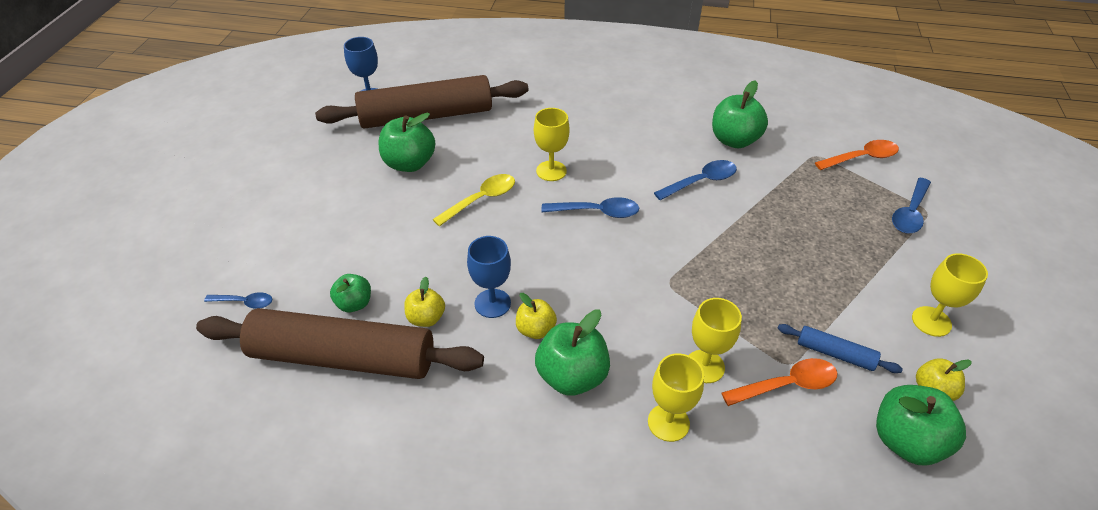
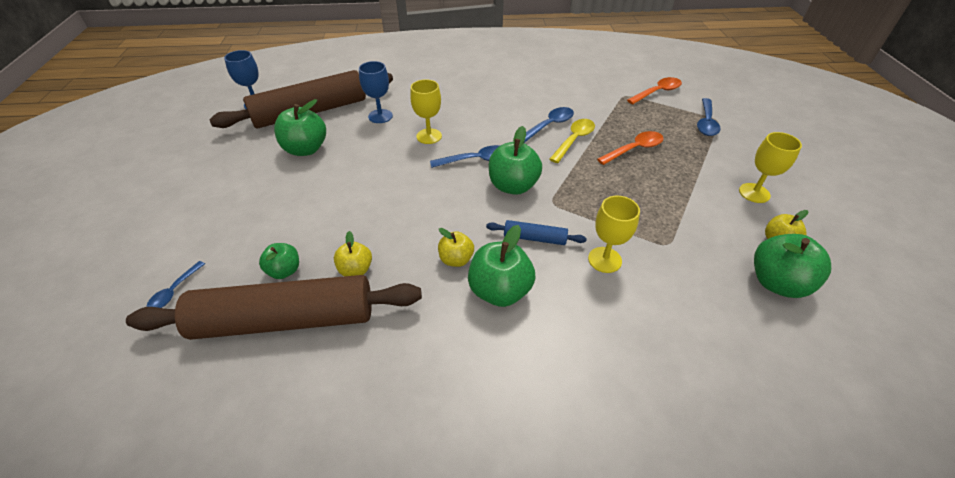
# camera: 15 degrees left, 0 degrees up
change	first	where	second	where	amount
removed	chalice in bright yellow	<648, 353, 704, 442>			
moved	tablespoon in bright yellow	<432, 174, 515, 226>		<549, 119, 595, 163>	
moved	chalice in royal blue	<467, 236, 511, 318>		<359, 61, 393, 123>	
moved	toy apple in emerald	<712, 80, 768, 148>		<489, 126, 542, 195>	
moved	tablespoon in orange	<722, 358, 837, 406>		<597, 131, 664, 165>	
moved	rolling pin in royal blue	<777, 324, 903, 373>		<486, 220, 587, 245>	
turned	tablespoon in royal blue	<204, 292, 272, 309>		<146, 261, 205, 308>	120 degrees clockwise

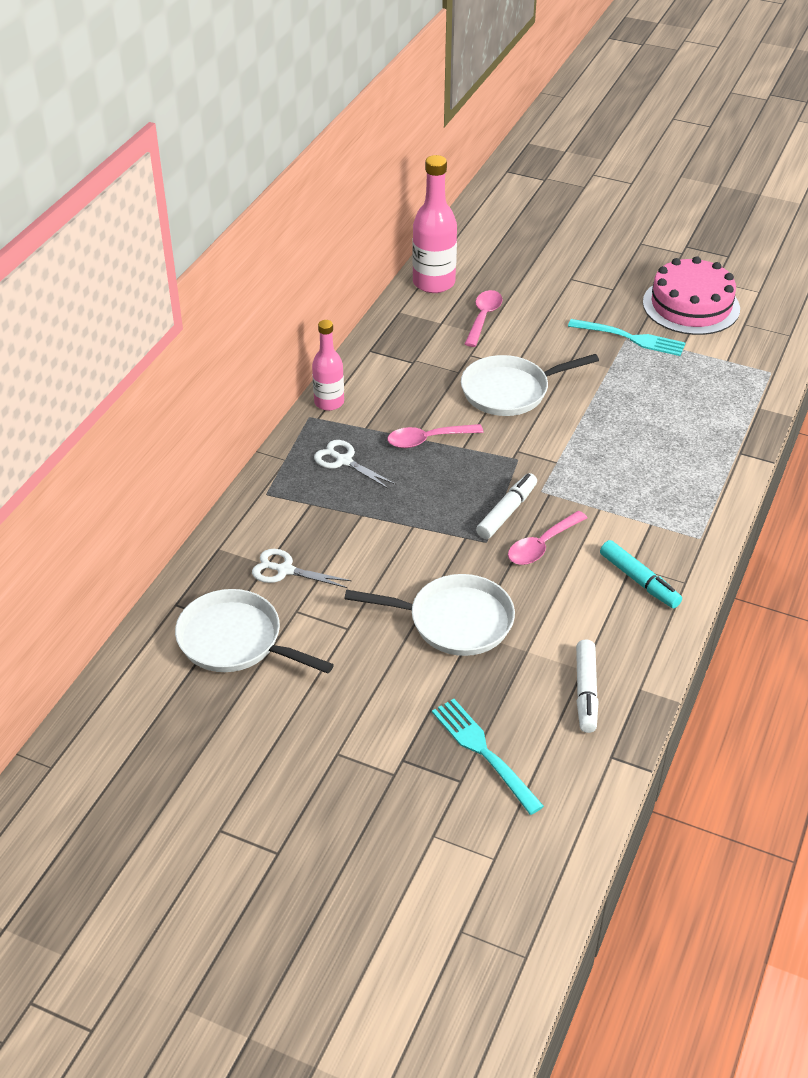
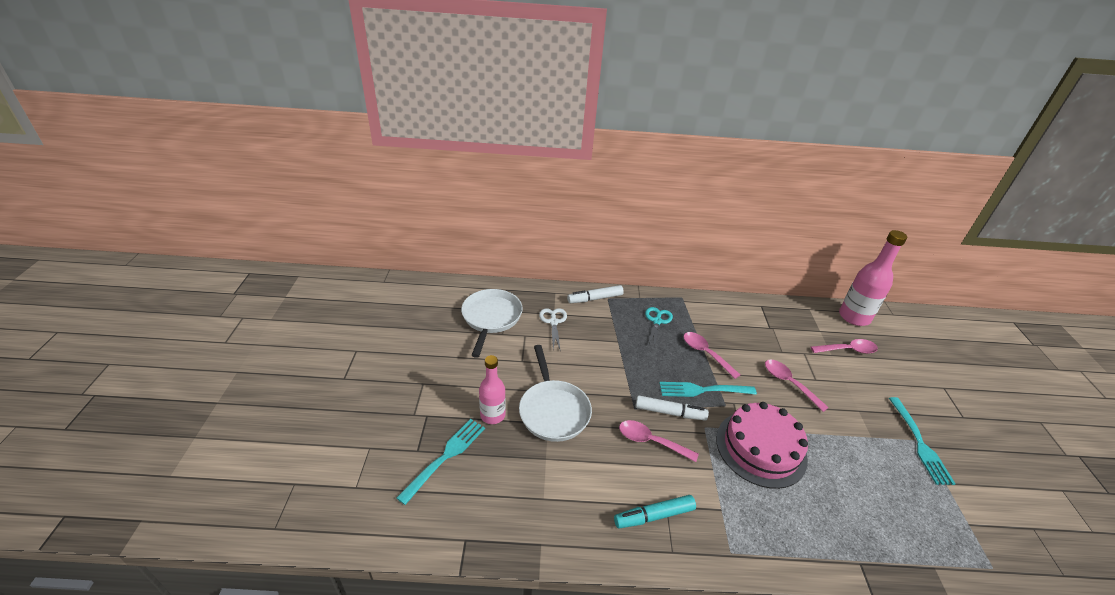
# camera: 65 degrees right, 5 degrees down
change	first	where	second	where	amount
added			dinner fork in teal	<659, 382, 757, 397>	
moved	drink bottle in pink	<312, 320, 344, 411>		<479, 355, 506, 424>	
moved	marker in pure white	<576, 639, 599, 733>		<567, 285, 624, 303>	
moved	gateau in pink	<643, 256, 740, 335>		<716, 402, 808, 489>	
replaced	skillet in pure white	<461, 354, 599, 416>	tablespoon in pink	<765, 360, 829, 412>	
recoloured	pair of scissors in pure white	<314, 440, 396, 489>	pair of scissors in teal	<645, 307, 673, 348>	
turned	marker in teal	<600, 540, 682, 608>		<614, 495, 696, 529>	45 degrees clockwise

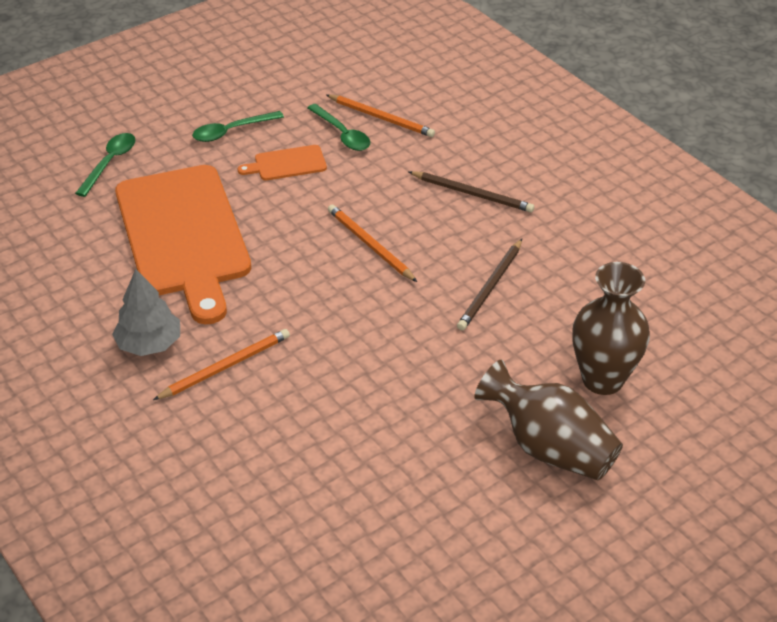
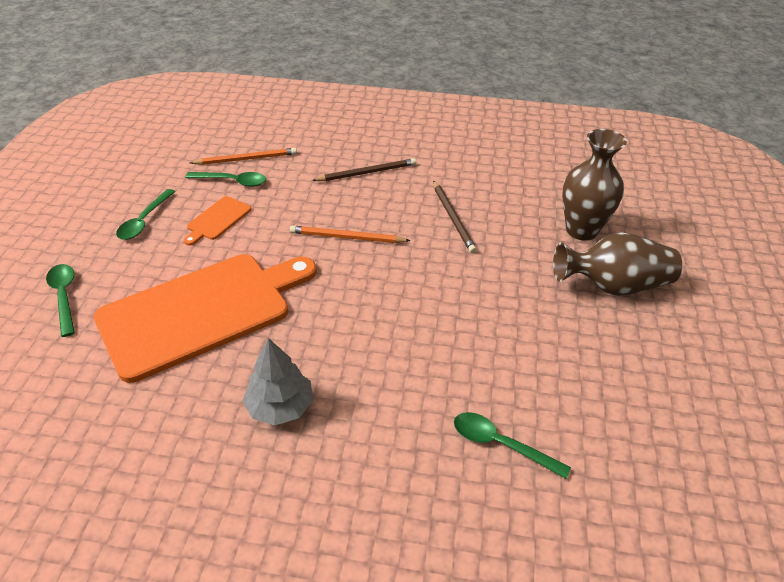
# camera: 45 degrees left, 0 degrees up
change	first	where	second	where	amount
removed	lead pencil in orange	<153, 329, 290, 400>			
added			tablespoon in emerald	<454, 412, 571, 479>	
turned	cutting board in orange	<115, 165, 251, 324>		<93, 254, 317, 383>	60 degrees counterclockwise

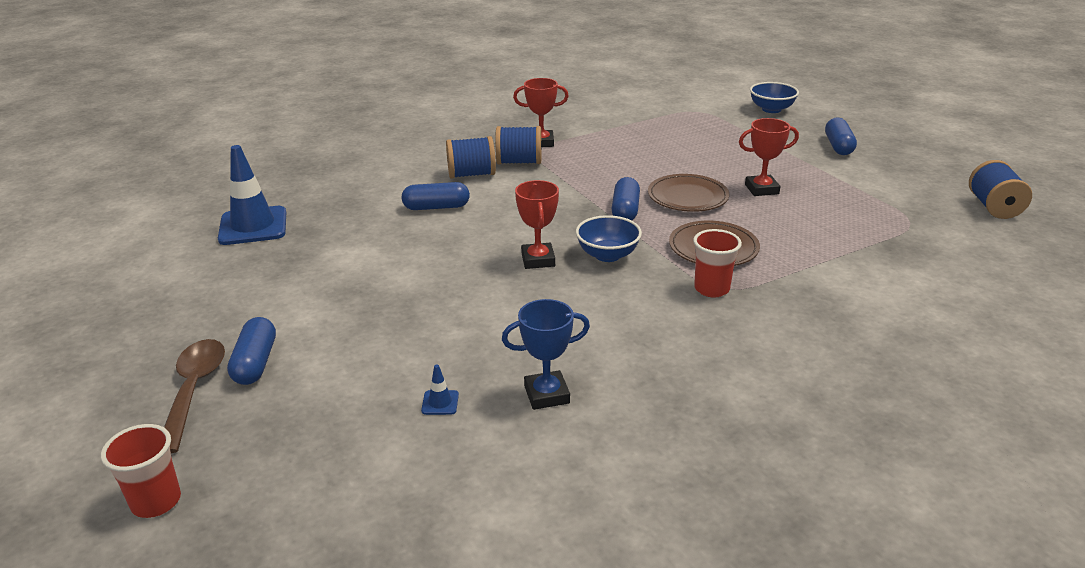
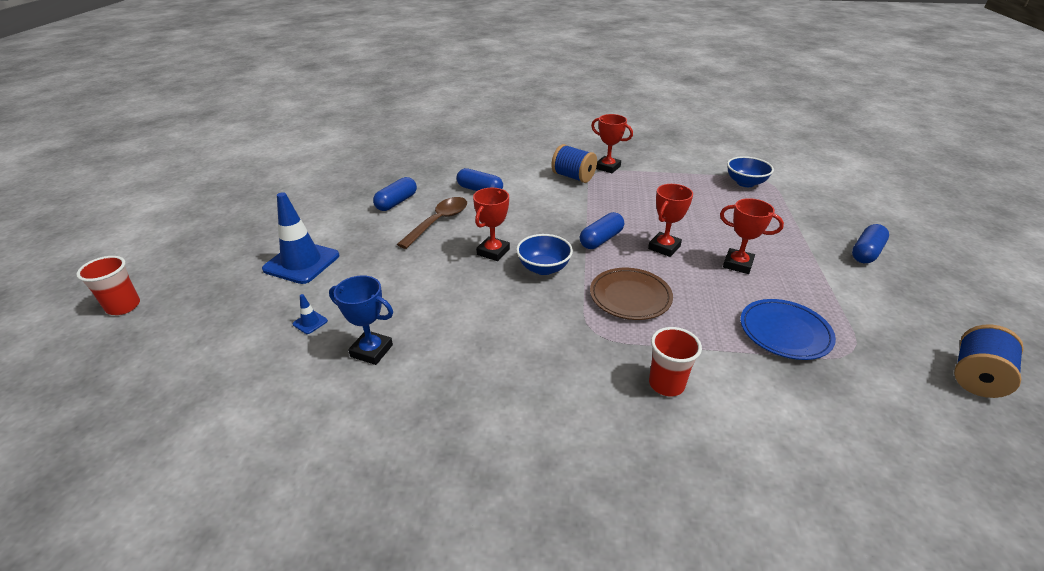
# camera: 35 degrees right, 5 degrees up
change	first	where	second	where	amount
removed	reel of thread in royal blue	<446, 136, 496, 179>			
added			plate in royal blue	<740, 299, 836, 360>	
moved	tablespoon in russet	<164, 339, 225, 454>		<397, 197, 467, 249>	
moved	road cone in royal blue	<218, 145, 286, 245>		<262, 192, 339, 284>	
moved	pill in royal blue	<227, 317, 276, 385>		<373, 177, 417, 211>	
moved	tumbler in red	<693, 229, 742, 297>		<649, 327, 702, 396>	
moved	deep dish in royal blue	<750, 82, 799, 113>		<727, 156, 774, 187>	
replaced	plate in russet	<648, 174, 729, 212>	trophy in red	<648, 184, 693, 257>	

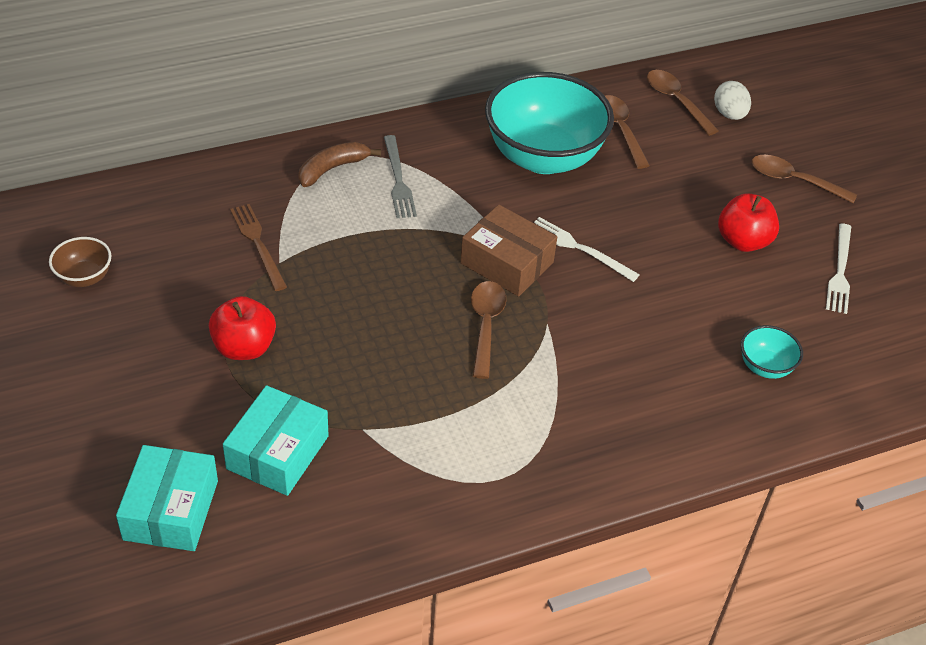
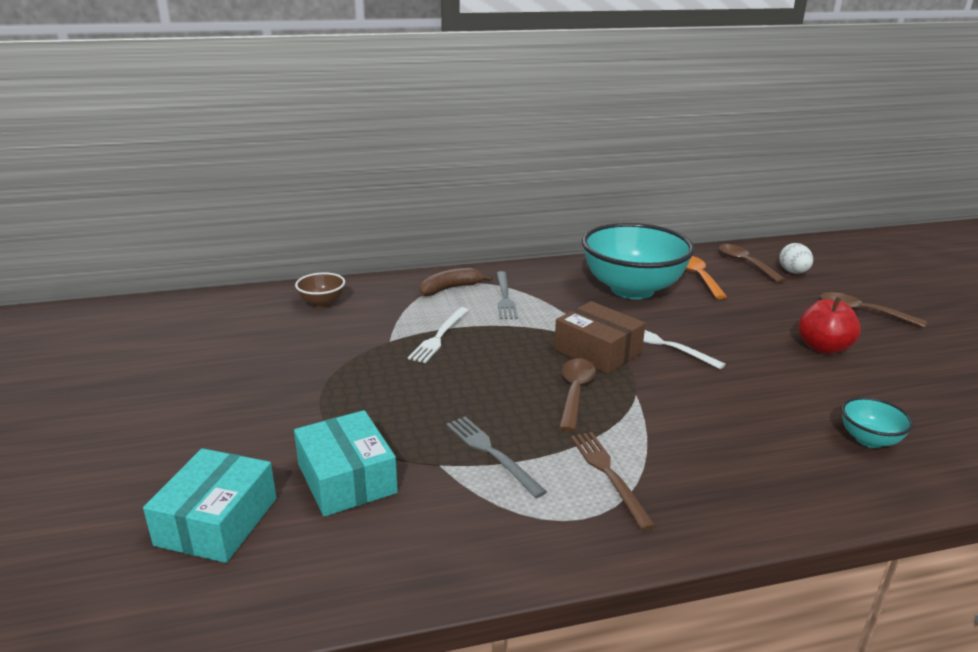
# camera: 10 degrees right, 20 degrees down
change	first	where	second	where	amount
removed	toy apple in red	<209, 296, 276, 360>			
added			dinner fork in ash-grey	<446, 417, 547, 498>	
moved	deep dish in russet	<49, 237, 112, 287>		<295, 272, 345, 308>	
moved	dinner fork in russet	<230, 204, 287, 291>		<571, 432, 655, 530>	
moved	dinner fork in pure white	<826, 224, 851, 314>		<408, 307, 469, 363>	
recoloured	tablespoon in russet	<605, 95, 650, 169>	tablespoon in orange	<686, 256, 727, 299>	
turned	parcel in teal	<223, 385, 329, 496>		<294, 410, 398, 517>	60 degrees counterclockwise

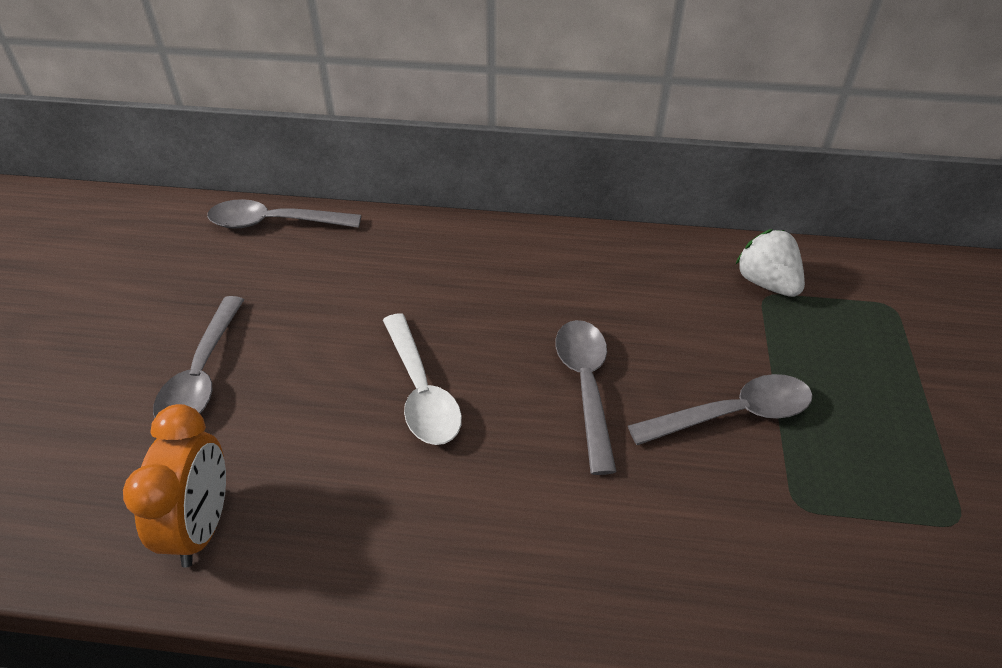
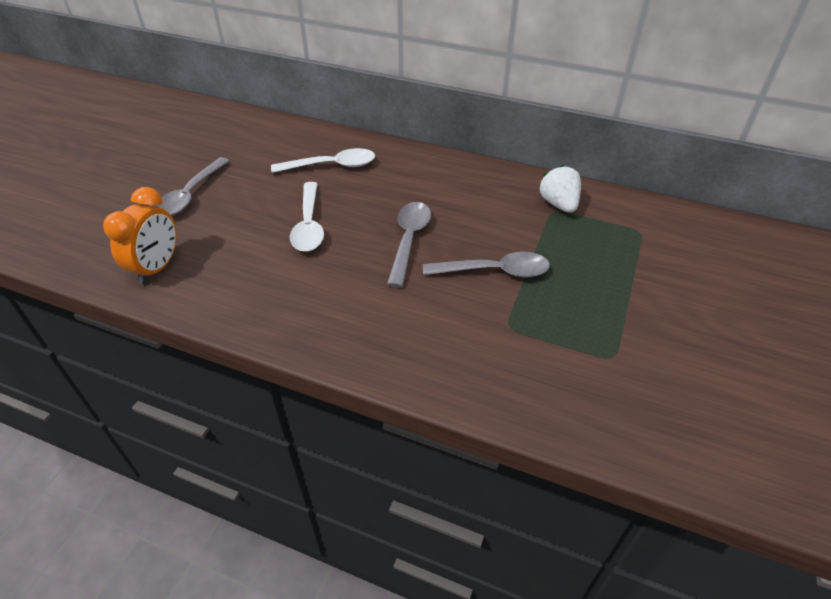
# camera: 15 degrees right, 0 degrees up
change	first	where	second	where	amount
removed	tablespoon in ash-grey	<207, 199, 361, 229>			
added			tablespoon in pure white	<271, 148, 375, 173>	

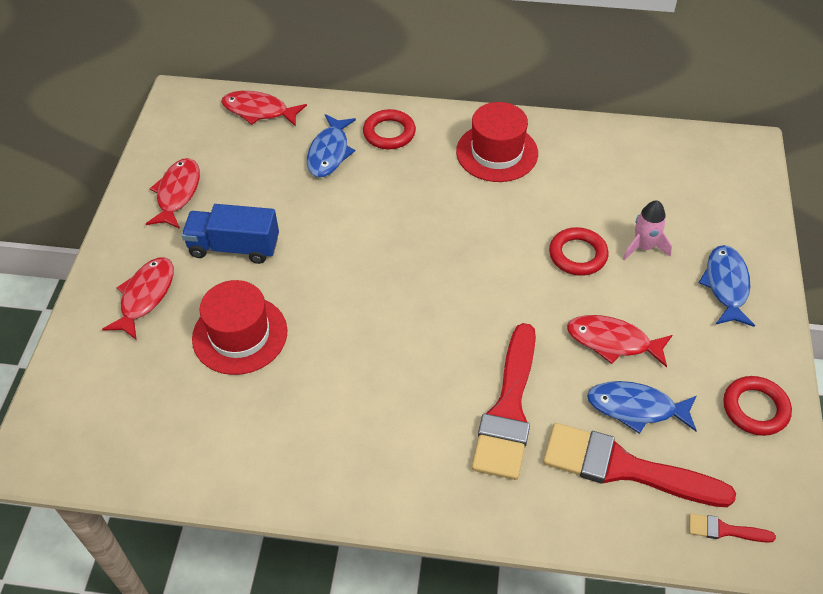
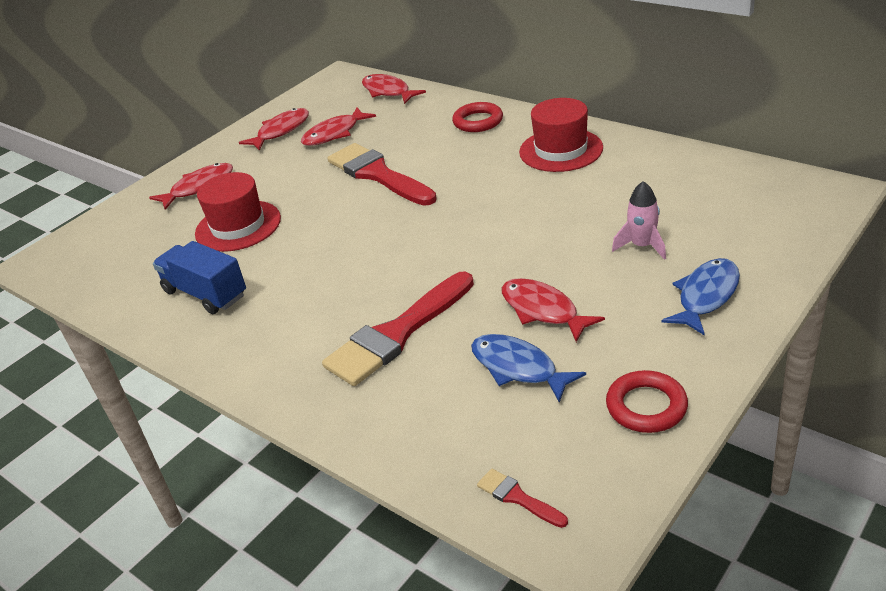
# camera: 35 degrees right, 15 degrees down
change	first	where	second	where	amount
removed	toy fish in royal blue	<307, 114, 356, 177>			
removed	ring in red	<549, 227, 608, 276>			
added			toy fish in red	<301, 107, 376, 146>	
moved	lorry in royal blue	<182, 204, 279, 264>		<153, 241, 246, 314>	
moved	paintbrush in red	<543, 423, 736, 507>		<328, 143, 437, 206>	

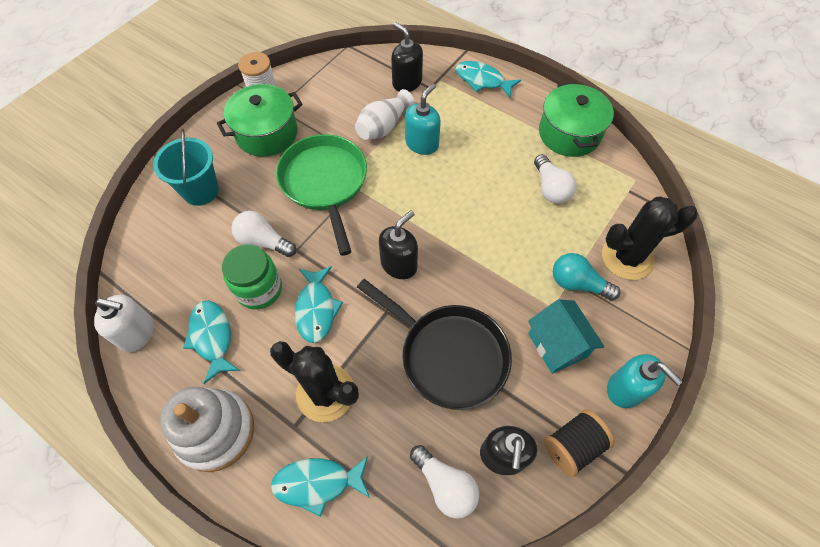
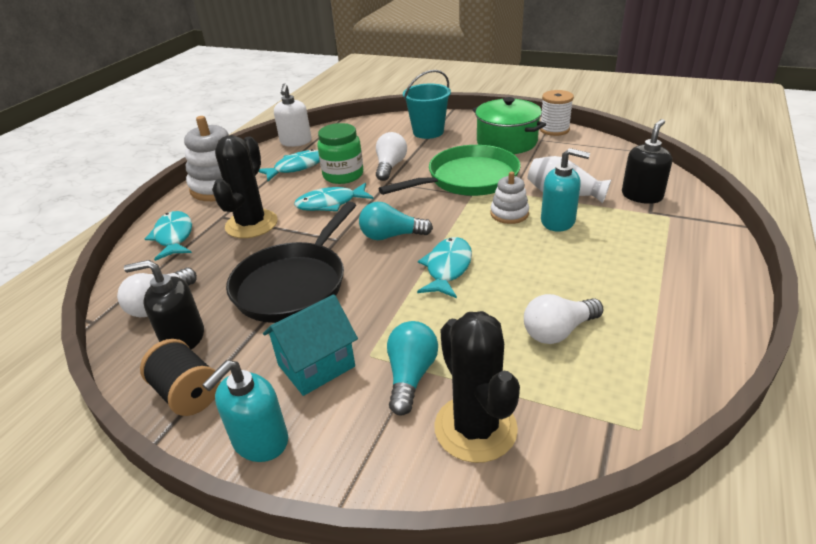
# camera: 80 degrees right, 25 degrees down
change	first	where	second	where	amount
removed	stockpot in emerald	<539, 82, 614, 157>			
added			stacking rings in pure white	<490, 171, 529, 224>	
moved	toy fish in teal	<456, 61, 521, 98>		<417, 237, 472, 298>	
replaced	pump bottle in ebony	<379, 210, 418, 279>	light bulb in teal	<359, 202, 433, 240>	

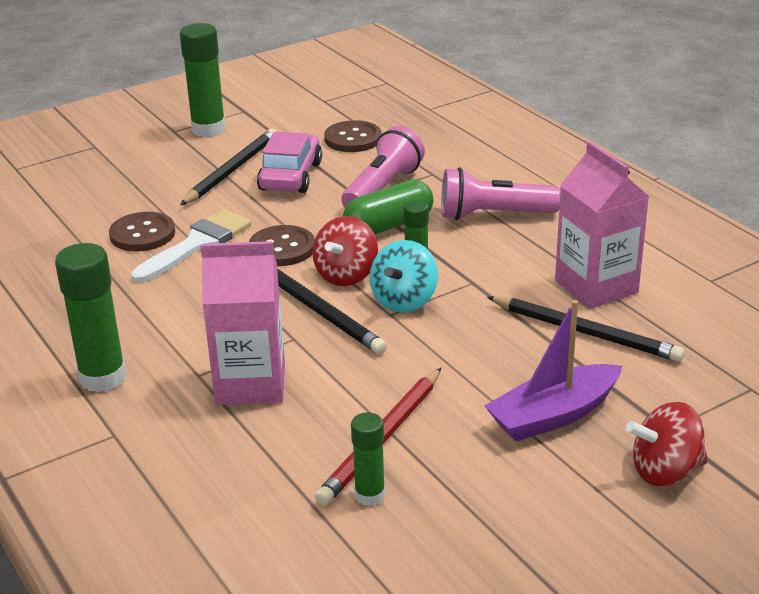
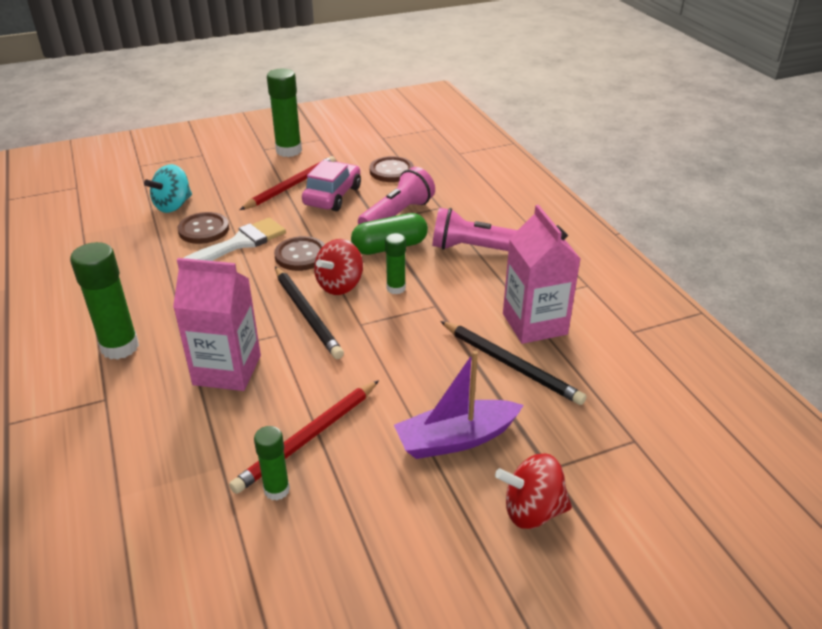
# camera: 10 degrees right, 5 degrees up
change	first	where	second	where	amount
moved	toy top in teal	<369, 240, 438, 313>		<144, 164, 192, 213>	
recoloured	lead pencil in ebony	<180, 129, 277, 205>	lead pencil in red	<240, 156, 336, 210>	

